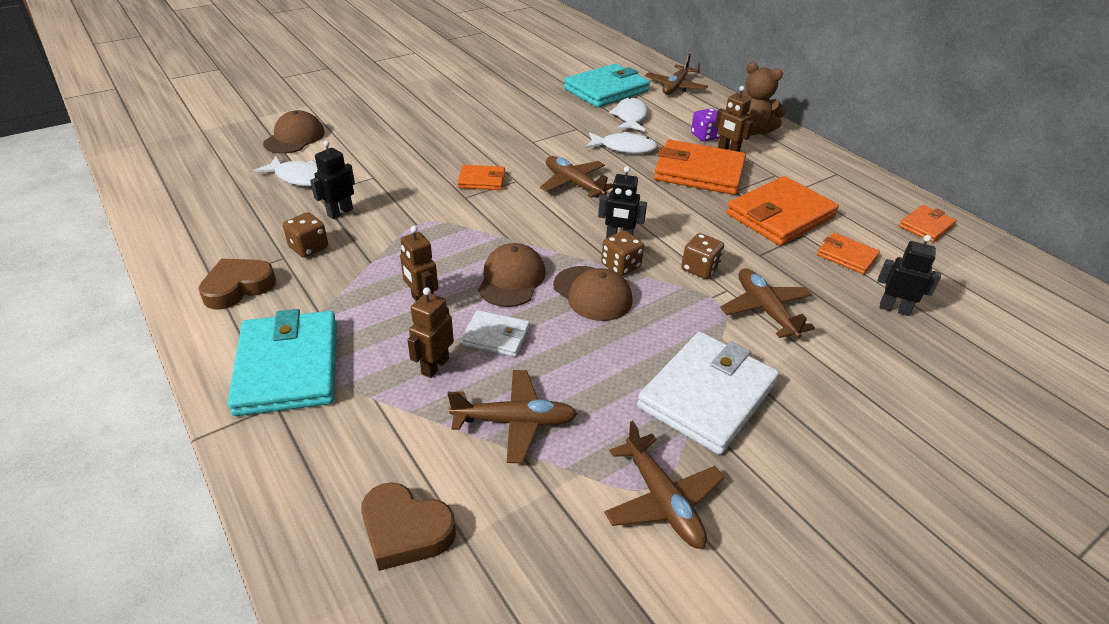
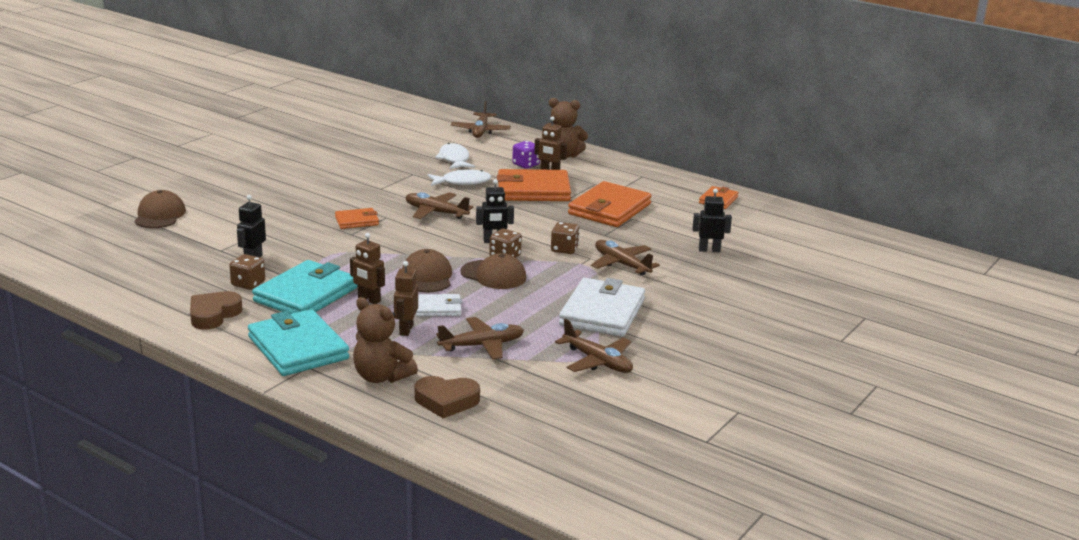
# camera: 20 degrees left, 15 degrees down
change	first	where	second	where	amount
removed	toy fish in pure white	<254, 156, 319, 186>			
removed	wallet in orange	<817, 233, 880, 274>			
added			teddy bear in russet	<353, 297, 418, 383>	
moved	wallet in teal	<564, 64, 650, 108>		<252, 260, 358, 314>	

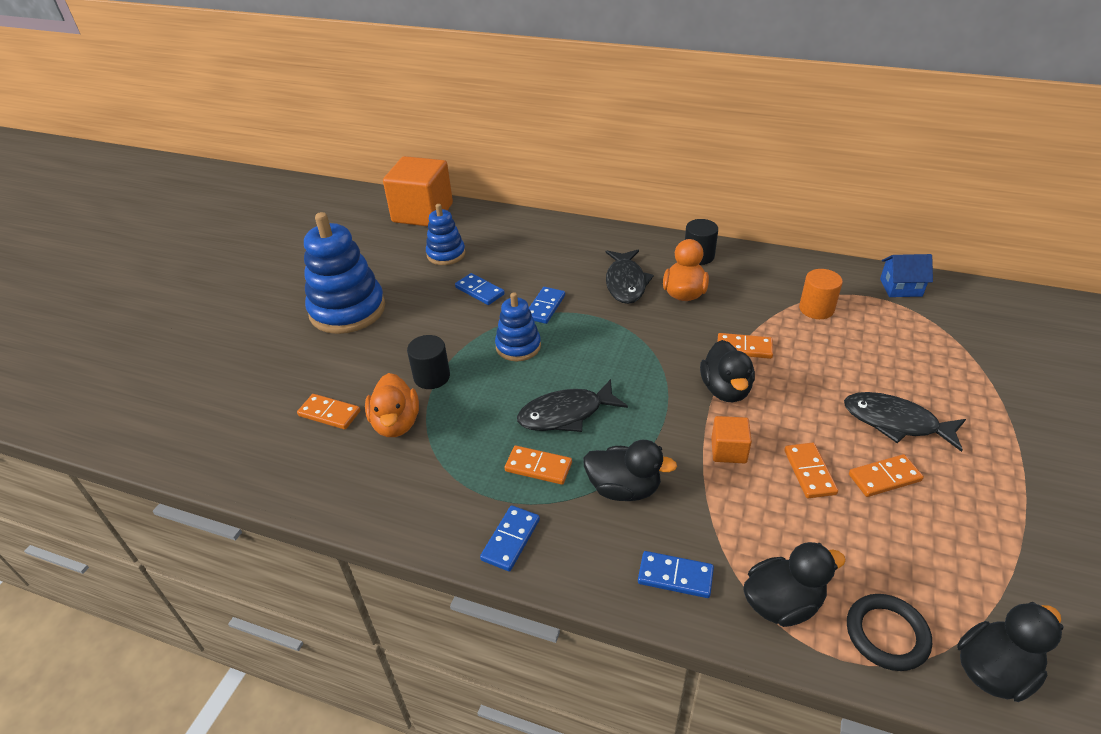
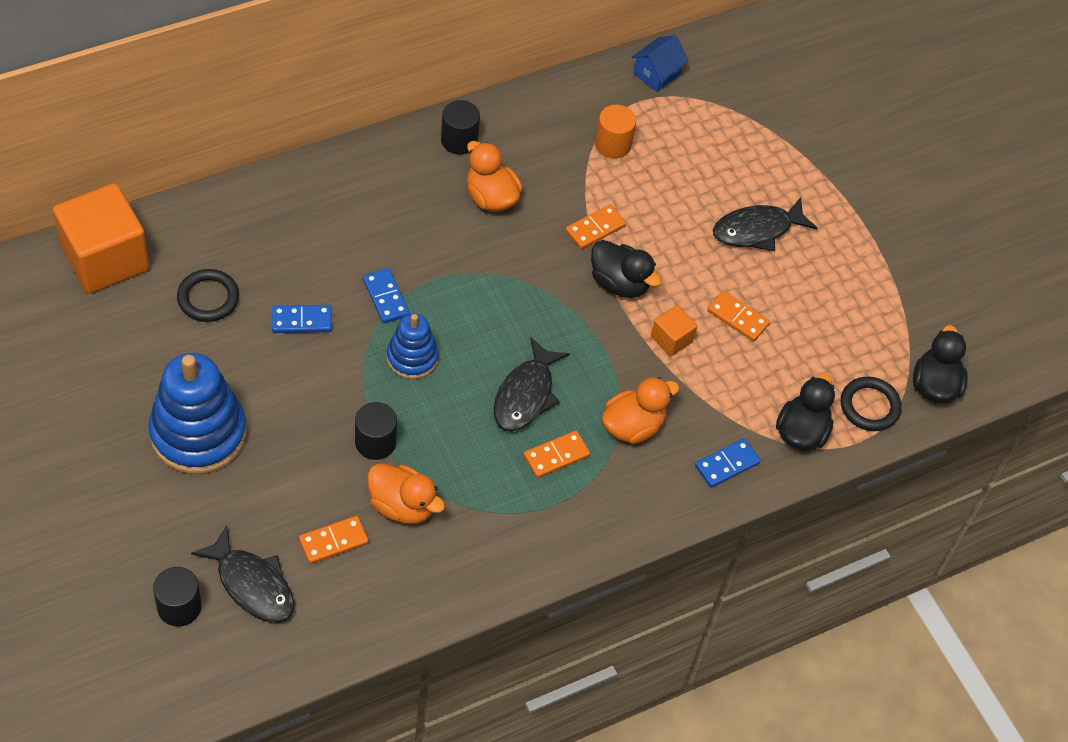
# camera: 55 degrees left, 15 degrees up
change	first	where	second	where	amount
removed	domino tile in royal blue	<480, 505, 540, 571>			
removed	domino tile in orange	<849, 454, 924, 497>			
added			cylinder shape in ebony	<153, 567, 202, 627>	
moved	toy fish in ebony	<606, 250, 654, 304>		<191, 525, 295, 623>	
replaced	stacking rings in royal blue	<426, 204, 466, 265>	ring in ebony	<177, 269, 239, 322>	
recoloured	rubber duck in ebony	<583, 440, 677, 501>	rubber duck in orange	<602, 377, 679, 444>	

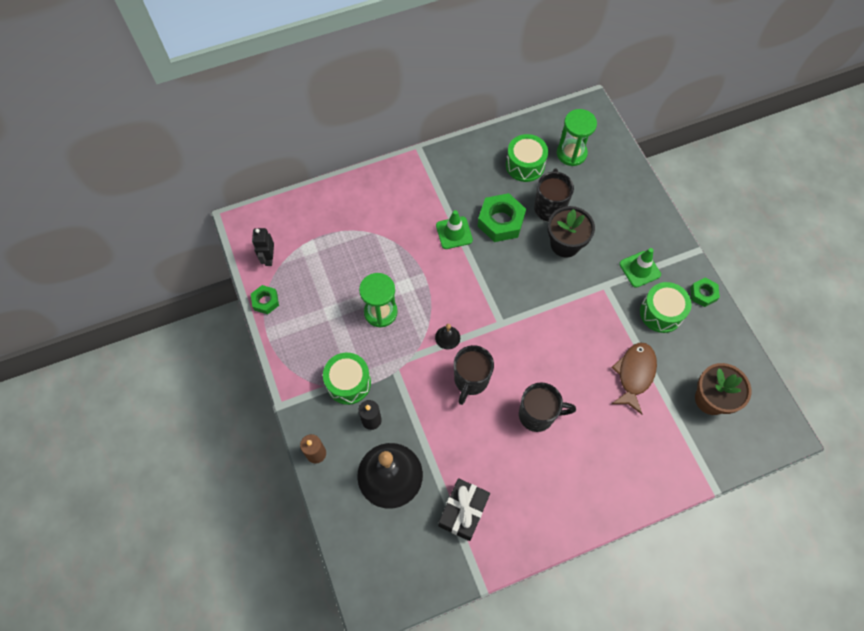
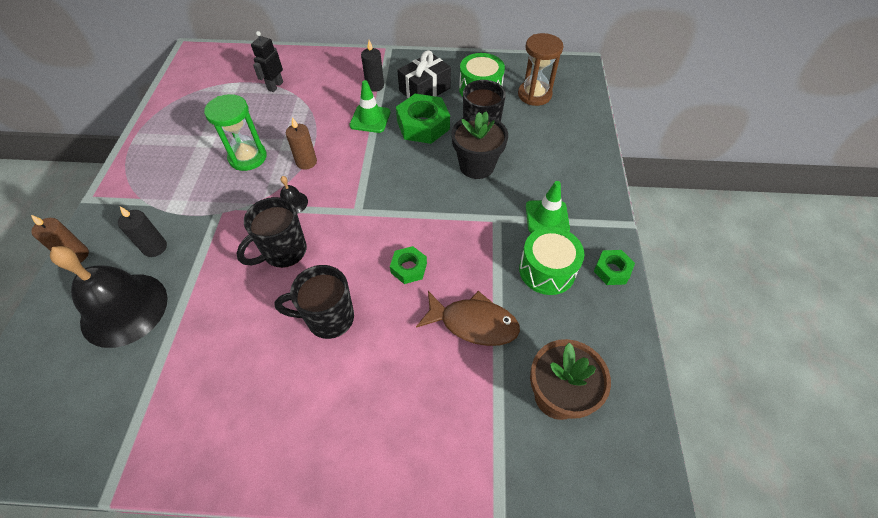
# camera: 25 degrees right, 10 degrees down
change	first	where	second	where	amount
removed	toy drum in emerald	<323, 353, 371, 405>			
added			pillar candle in russet	<286, 117, 317, 170>	
added			pillar candle in ebony	<361, 40, 384, 92>	
moved	nut in emerald	<251, 285, 279, 314>		<390, 246, 427, 284>	
moved	robot figure in ebony	<252, 228, 274, 266>		<251, 31, 283, 92>	
moved	present in ebony	<438, 478, 490, 541>		<397, 50, 451, 98>	
recoloured	hourglass in emerald	<557, 109, 597, 166>	hourglass in russet	<518, 33, 563, 106>	
turned	coffee mug in ebony	<519, 382, 576, 432>		<274, 265, 354, 339>	150 degrees clockwise
turned	toy fish in russet	<611, 343, 657, 415>		<416, 291, 520, 346>	60 degrees clockwise

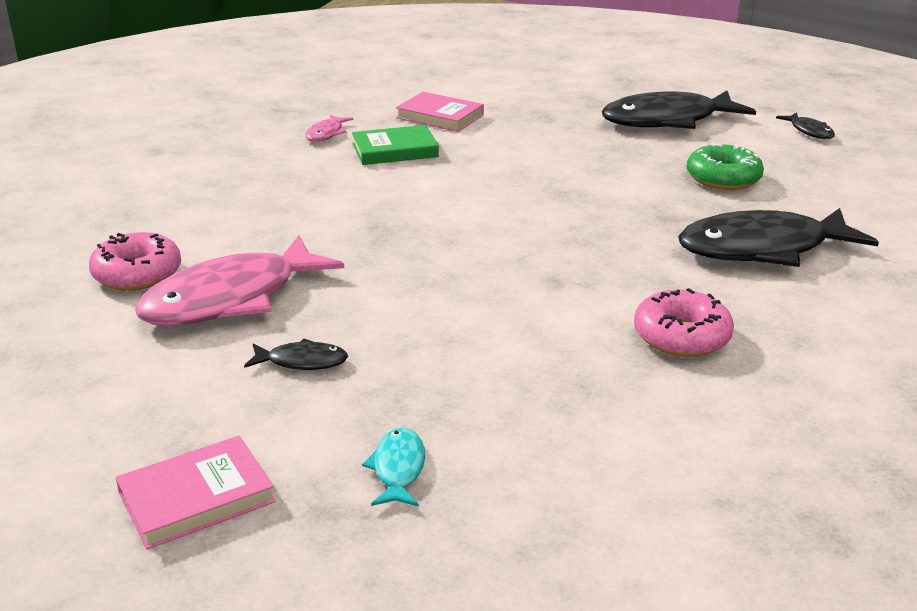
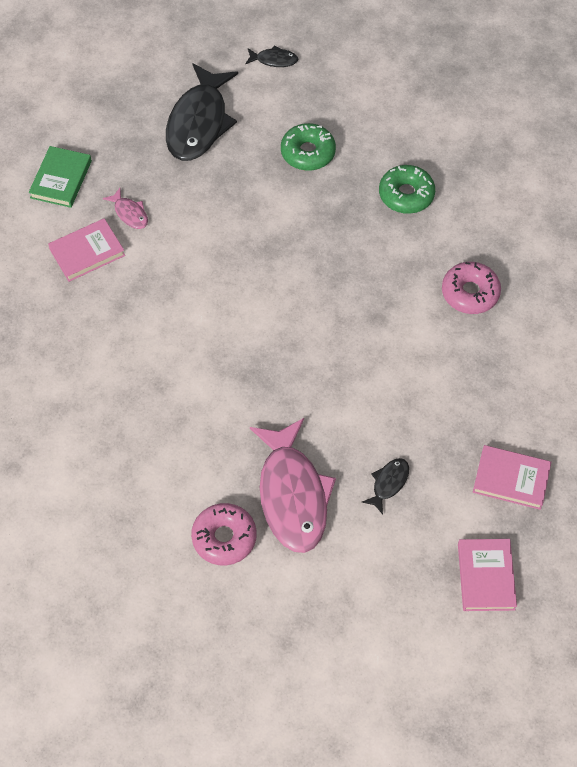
# camera: 60 degrees left, 30 degrees up
change	first	where	second	where	amount
moved	toy fish in pink	<305, 114, 353, 142>		<103, 188, 148, 229>	
moved	hardcover in emerald	<352, 125, 439, 165>		<29, 146, 92, 208>	
replaced	toy fish in teal	<362, 428, 425, 507>	hardcover in pink	<473, 445, 551, 510>	
replaced	toy fish in ebony	<678, 208, 879, 267>	doughnut in emerald	<379, 165, 435, 214>	

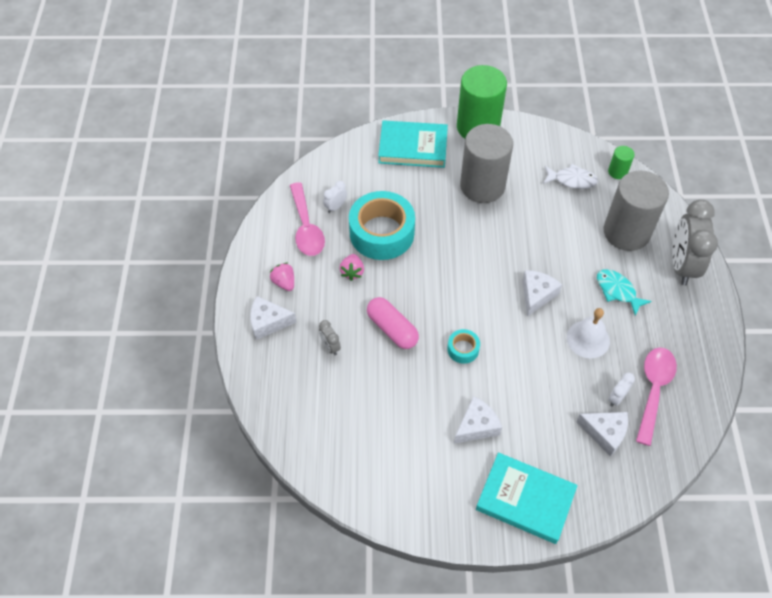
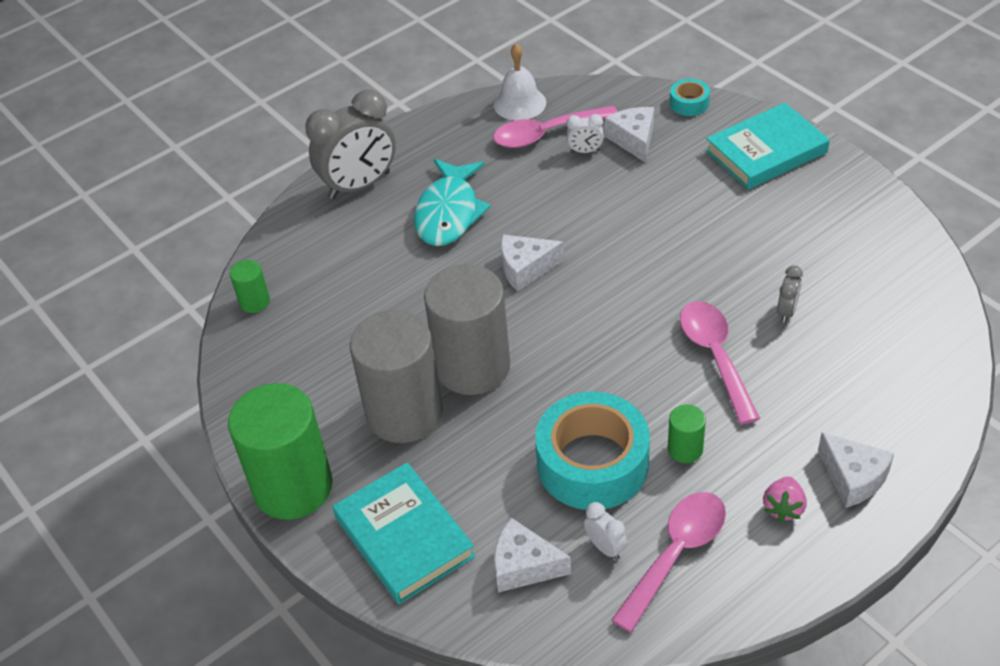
# camera: 125 degrees left, 10 degrees down
change	first	where	second	where	amount
removed	toy fish in pure white	<543, 164, 598, 189>			
moved	alarm clock in ash-grey	<319, 320, 341, 355>		<777, 265, 803, 323>	
moved	roll of tape in teal	<447, 329, 480, 364>		<670, 79, 710, 116>	
moved	cheese wedge in pure white	<454, 396, 502, 444>		<494, 518, 571, 593>	
moved	school bell in pure white	<567, 308, 610, 359>		<494, 44, 546, 120>	
moved	cylinder shape in ash-grey	<604, 170, 669, 251>		<424, 264, 510, 395>	
replaced	berry in pink	<339, 254, 364, 281>	cylinder shape in emerald	<668, 404, 706, 463>	
replaced	pill in pink	<367, 297, 419, 349>	tablespoon in pink	<680, 301, 760, 424>	
turned	alarm clock in pure white	<323, 181, 347, 213>		<584, 502, 627, 560>	135 degrees counterclockwise
turned	hardcover in teal	<476, 452, 578, 544>		<706, 103, 830, 190>	75 degrees clockwise
resized	toy fish in teal	<597, 269, 652, 316>		<414, 159, 491, 246>	x1.57

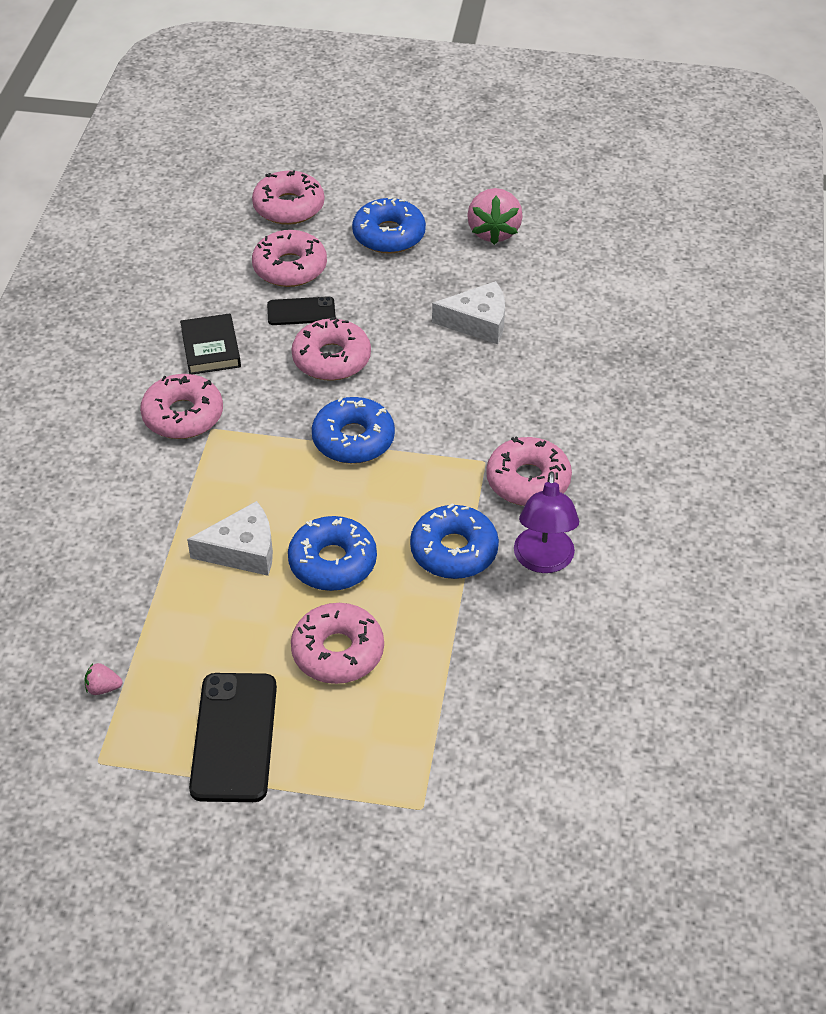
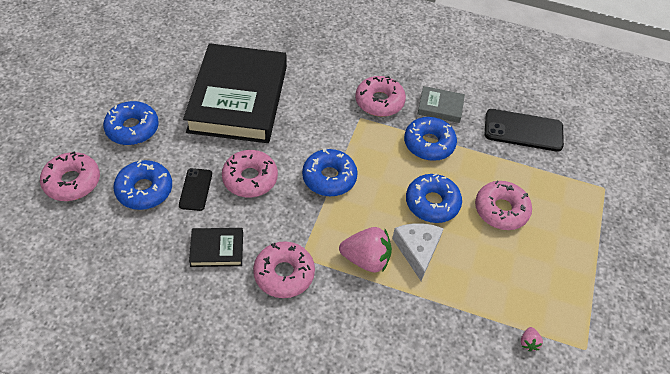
# camera: 85 degrees left, 5 degrees up
change	first	where	second	where	amount
moved	smartphone in ebony	<189, 673, 277, 802>		<485, 109, 564, 152>	
moved	berry in pink	<467, 188, 523, 245>		<339, 227, 392, 273>	
replaced	cheese wedge in pure white	<432, 281, 505, 344>	hardcover in ebony	<183, 43, 287, 143>	
replaced	reading lamp in purple	<514, 471, 579, 573>	hardcover in ash-grey	<418, 86, 465, 123>	
recoloured	doughnut in pink	<252, 230, 327, 287>	doughnut in royal blue	<113, 160, 172, 210>	

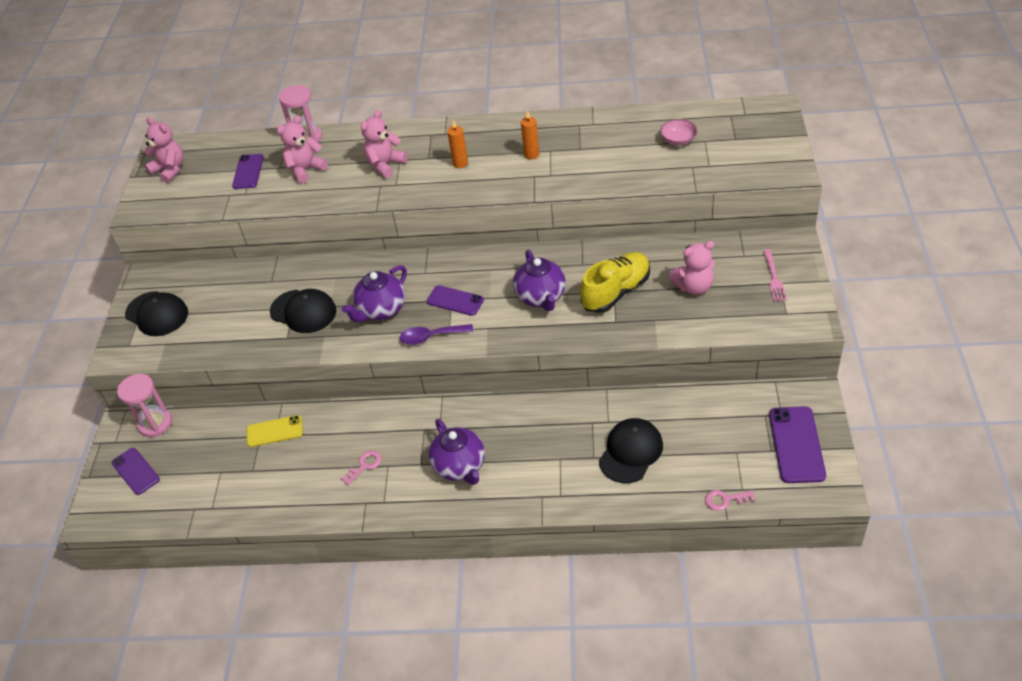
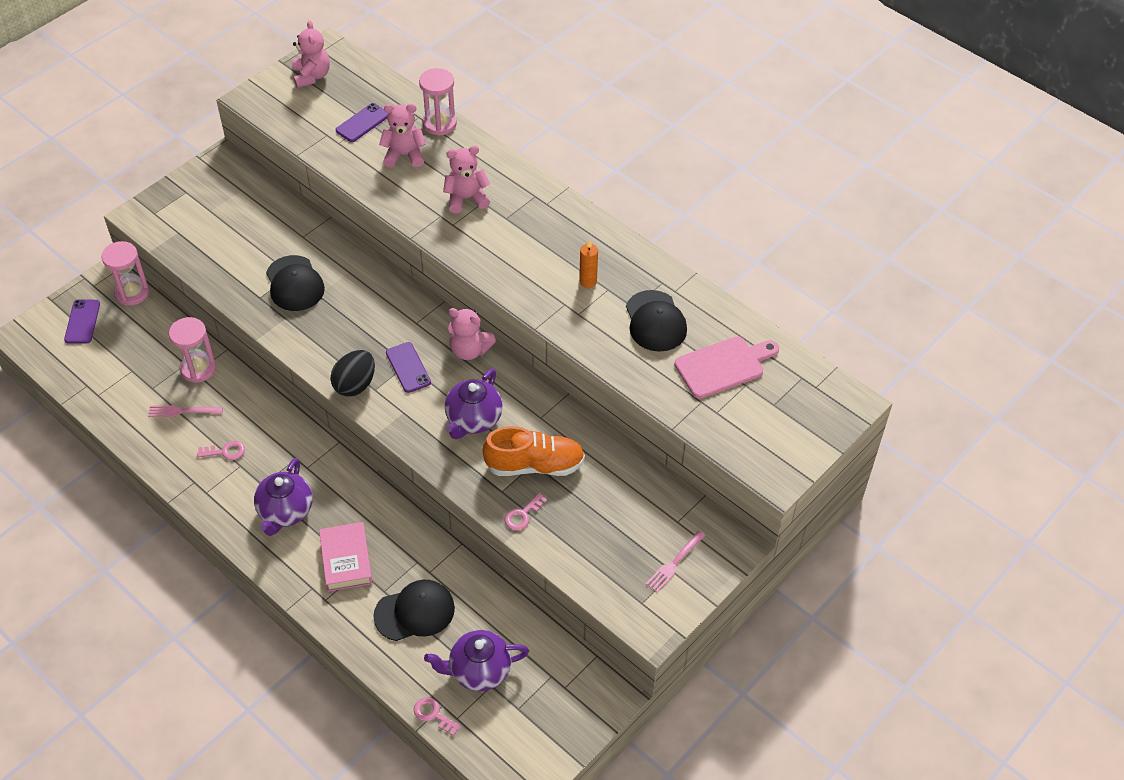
# camera: 35 degrees right, 5 degrees up
change	first	where	second	where	amount
removed	pillar candle in orange	<447, 119, 468, 168>			
removed	smartphone in purple	<769, 406, 826, 483>			
added			dinner fork in pink	<148, 405, 223, 417>	
added			hardcover in pink	<319, 522, 373, 592>	
added			door key in pink	<505, 493, 547, 530>	
moved	baseball cap in ebony	<125, 291, 188, 336>		<626, 290, 687, 352>	
moved	teapot in purple	<342, 265, 407, 322>		<424, 630, 529, 691>	
moved	teddy bear in pink	<669, 241, 715, 295>		<448, 308, 496, 360>	
replaced	smartphone in bright yellow	<247, 415, 303, 447>	hourglass in pink	<169, 317, 216, 383>	
replaced	tablespoon in purple	<400, 324, 473, 345>	egg in ebony	<330, 350, 375, 397>	
replaced	deep dish in pink	<660, 119, 697, 146>	cutting board in pink	<674, 337, 779, 398>	
recoloured	lace-up shoe in bright yellow	<580, 252, 650, 313>	lace-up shoe in orange	<483, 426, 585, 476>	

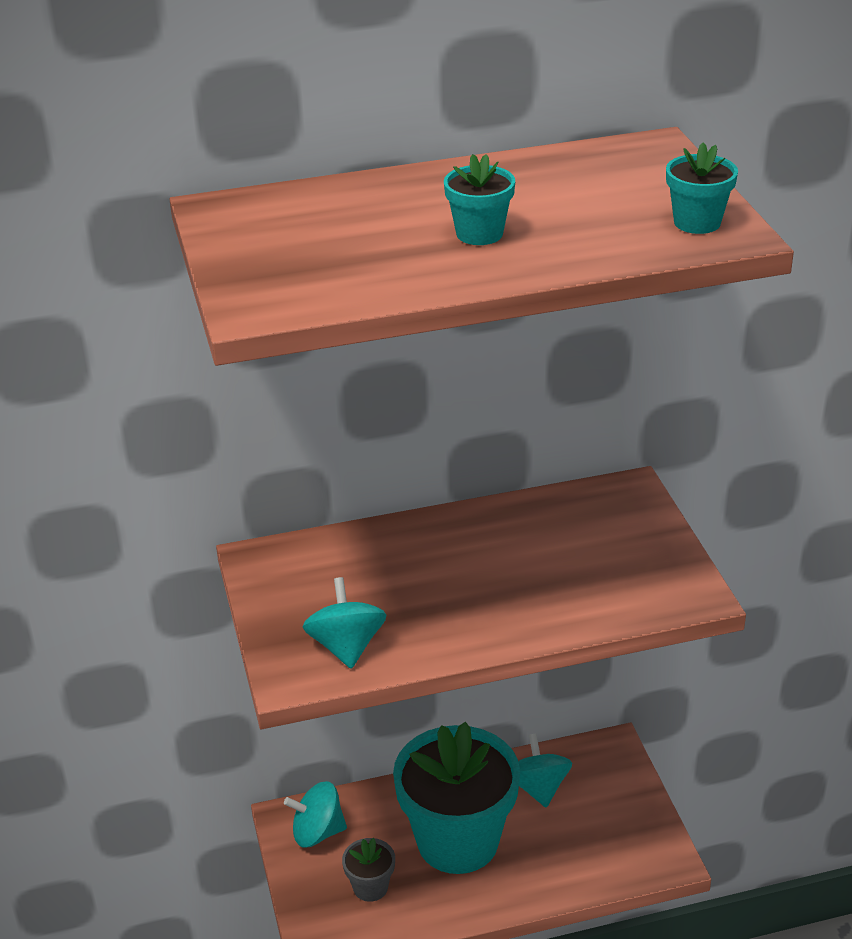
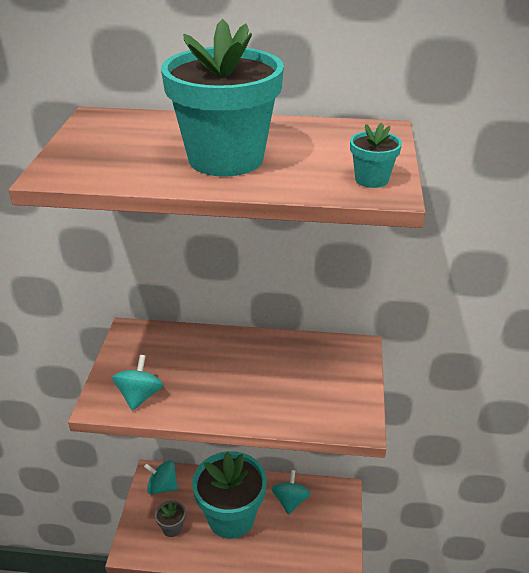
# camera: 20 degrees right, 0 degrees up
change	first	where	second	where	amount
resized	plant pot in teal	<444, 154, 515, 245>		<161, 19, 284, 177>	x2.39

